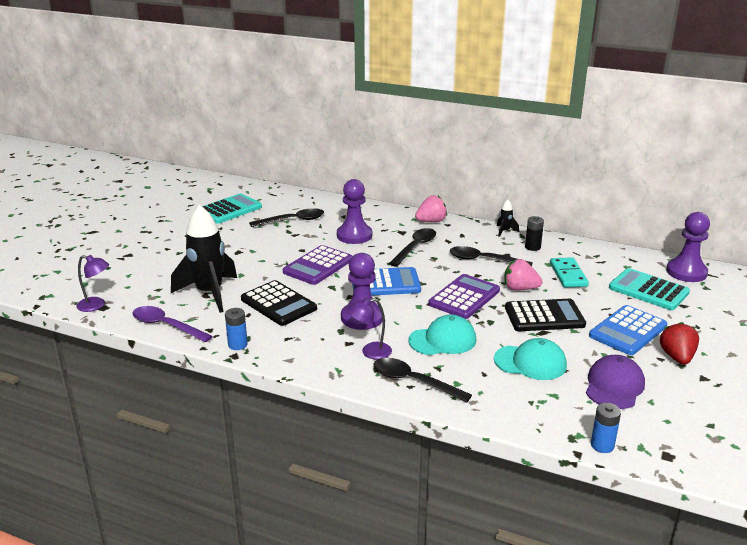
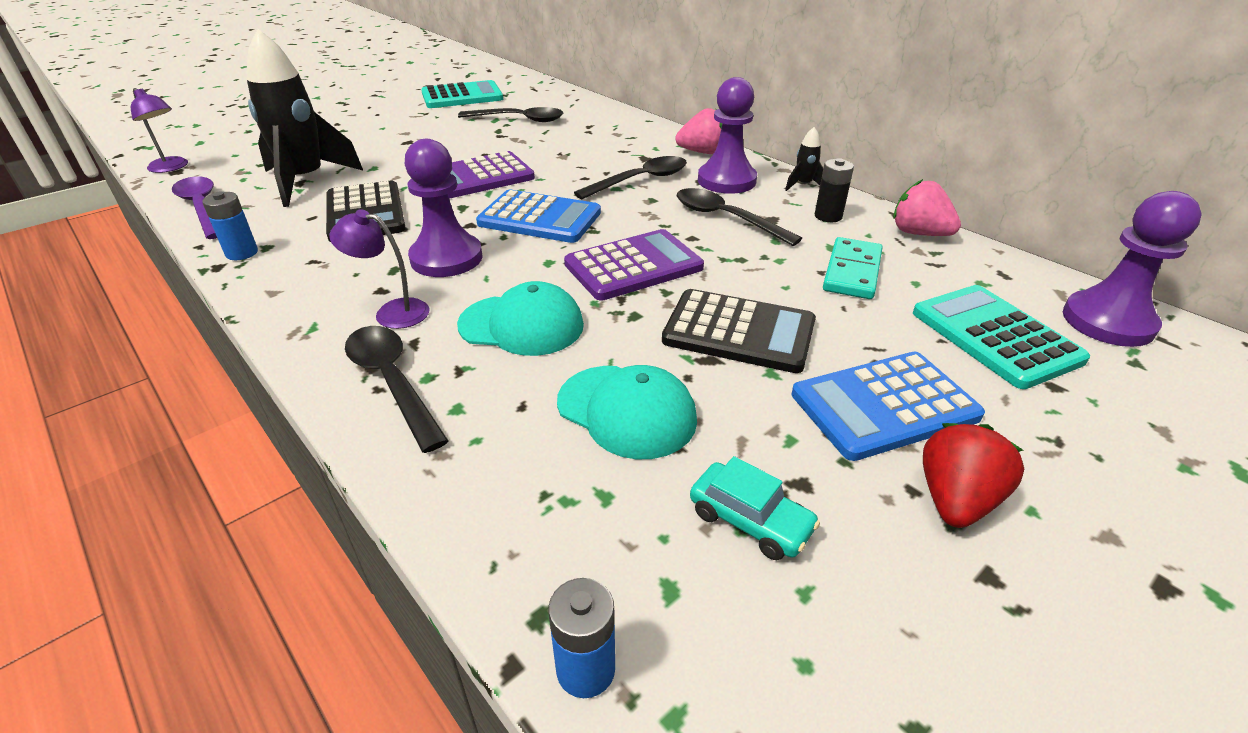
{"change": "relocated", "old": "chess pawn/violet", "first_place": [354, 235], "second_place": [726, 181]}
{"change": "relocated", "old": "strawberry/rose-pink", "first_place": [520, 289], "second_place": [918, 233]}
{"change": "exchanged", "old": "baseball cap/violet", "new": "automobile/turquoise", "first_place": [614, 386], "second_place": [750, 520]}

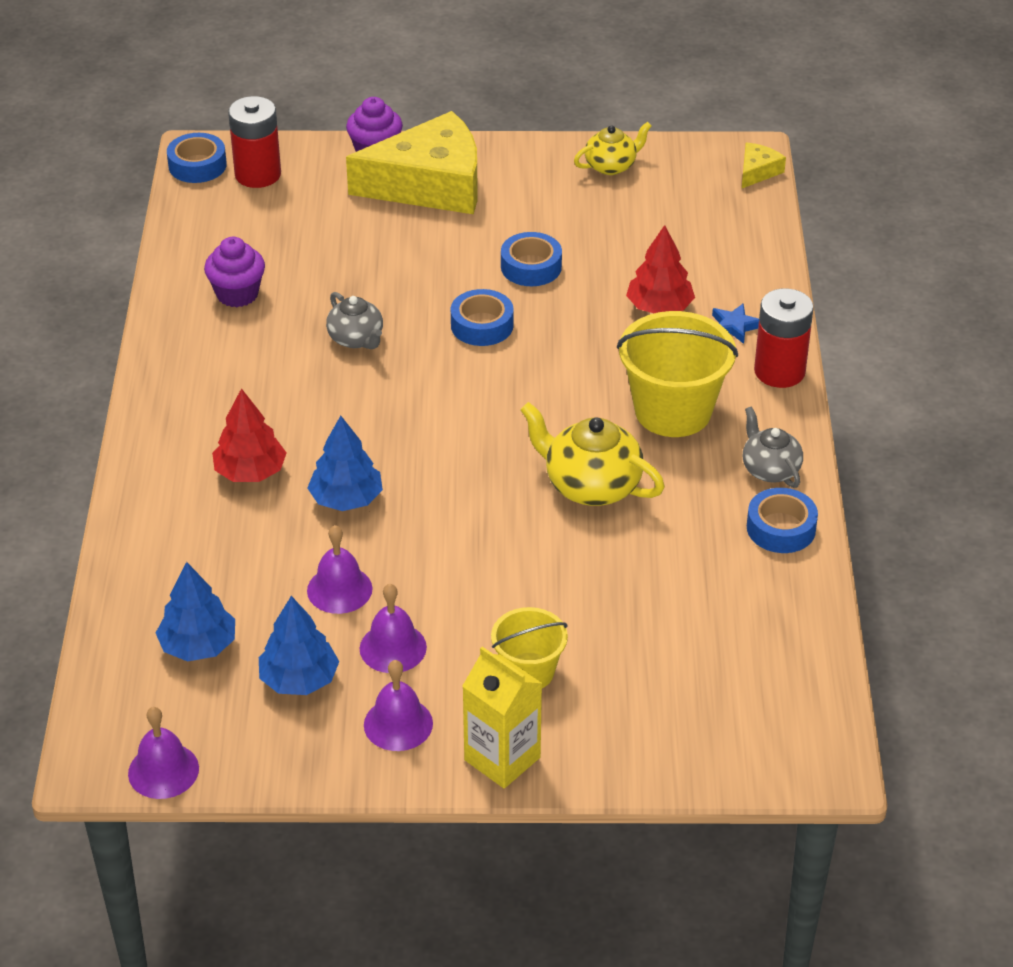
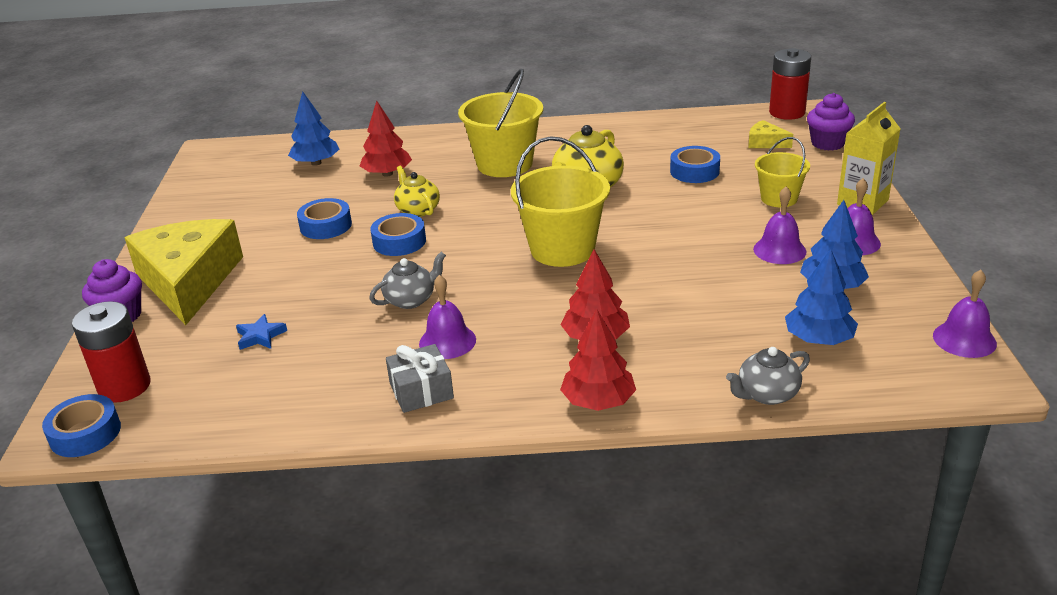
{"change": "appeared", "new": "wrapped gift/gray", "second_place": [421, 391]}
{"change": "appeared", "new": "bucket/golden", "second_place": [562, 249]}
{"change": "appeared", "new": "toy tree/crimson", "second_place": [598, 401]}
{"change": "relocated", "old": "fairy cake/violet", "first_place": [237, 294], "second_place": [827, 143]}
{"change": "relocated", "old": "toy tree/blue", "first_place": [346, 499], "second_place": [316, 163]}
{"change": "relocated", "old": "bell/violet", "first_place": [339, 589], "second_place": [447, 341]}
{"change": "relocated", "old": "china teapot/golden", "first_place": [611, 166], "second_place": [417, 210]}
{"change": "relocated", "old": "star/blue", "first_place": [734, 326], "second_place": [260, 336]}
{"change": "relocated", "old": "cheese wedge/golden", "first_place": [757, 171], "second_place": [765, 142]}
{"change": "relocated", "old": "china teapot/gray", "first_place": [770, 469], "second_place": [766, 394]}
{"change": "relocated", "old": "sticky tape/blue", "first_place": [781, 528], "second_place": [694, 171]}
{"change": "relocated", "old": "battery/crimson", "first_place": [779, 371], "second_place": [787, 112]}

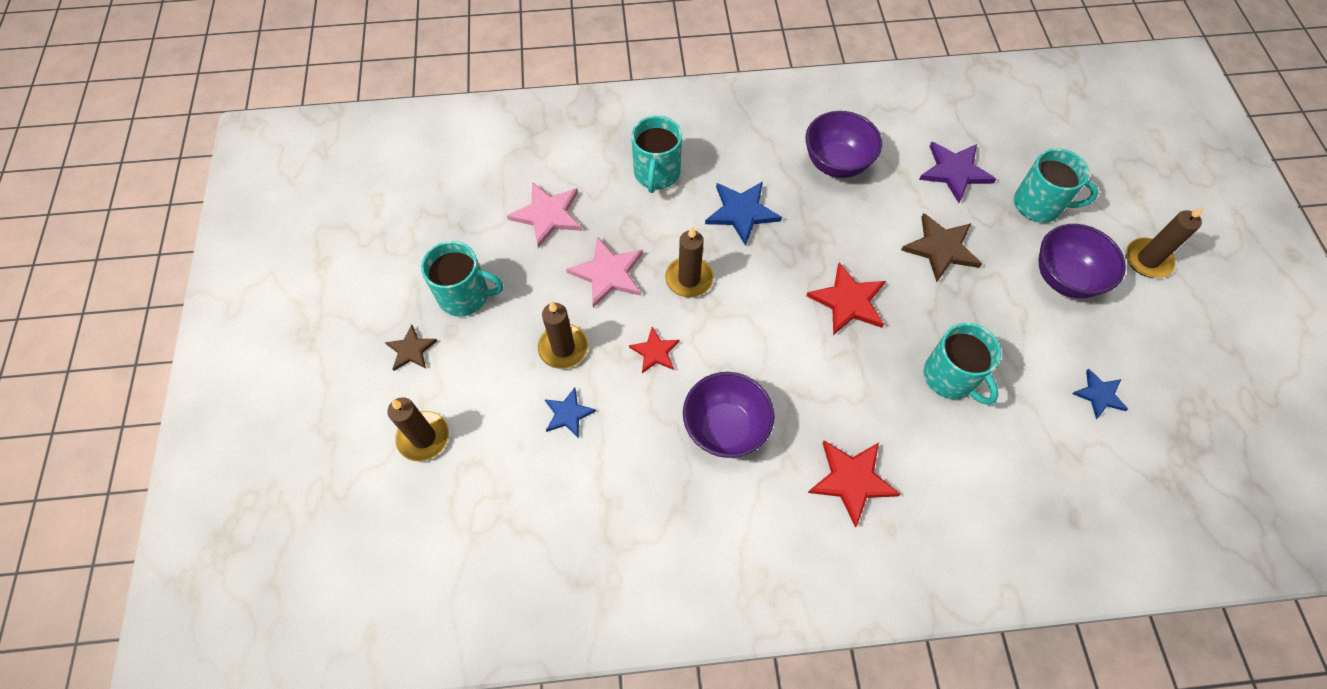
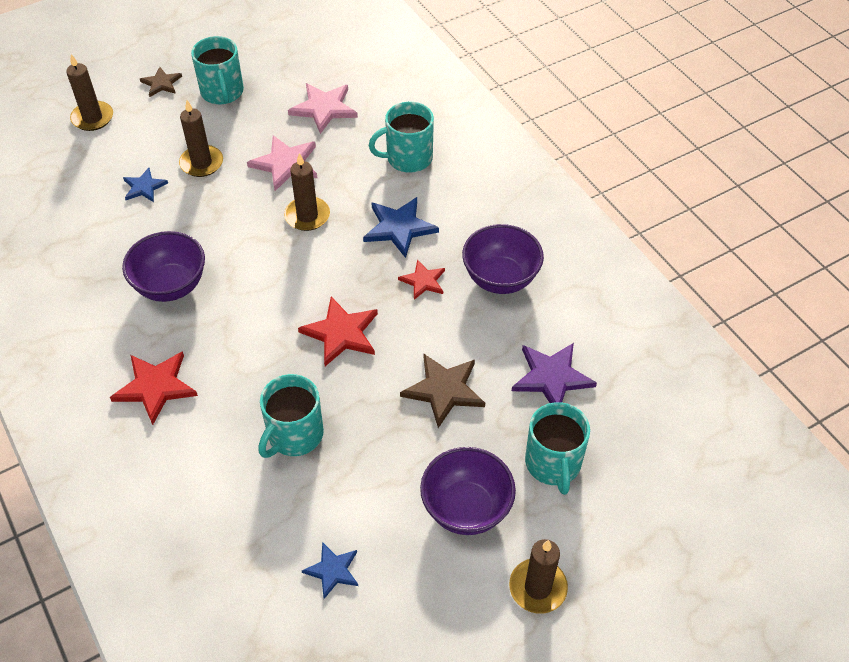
{"change": "relocated", "old": "star/crimson", "first_place": [655, 352], "second_place": [423, 281]}

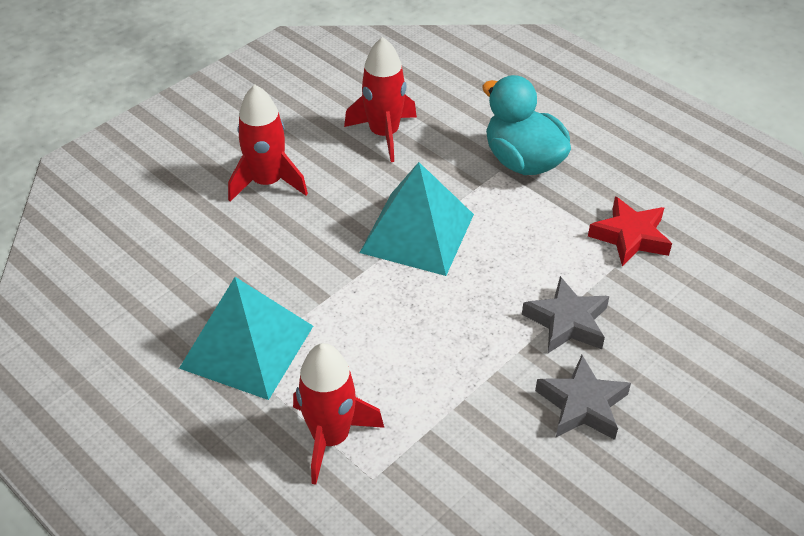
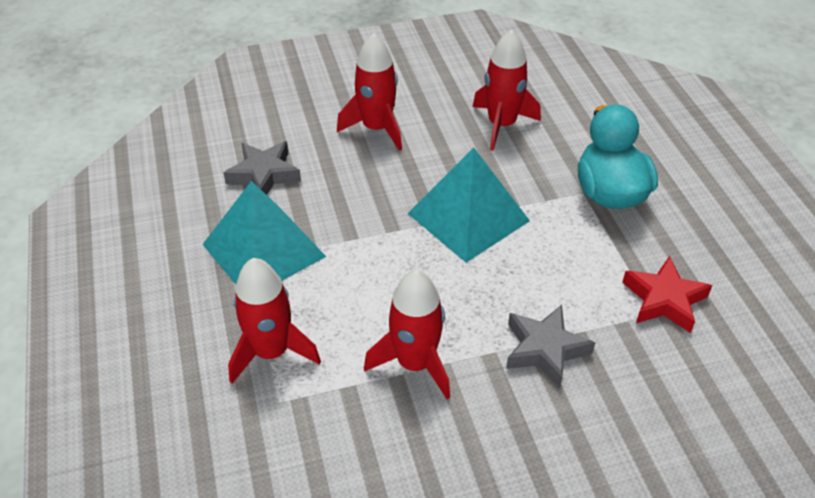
{"change": "appeared", "new": "rocket/crimson", "second_place": [415, 363]}
{"change": "relocated", "old": "star/gray", "first_place": [582, 405], "second_place": [264, 174]}

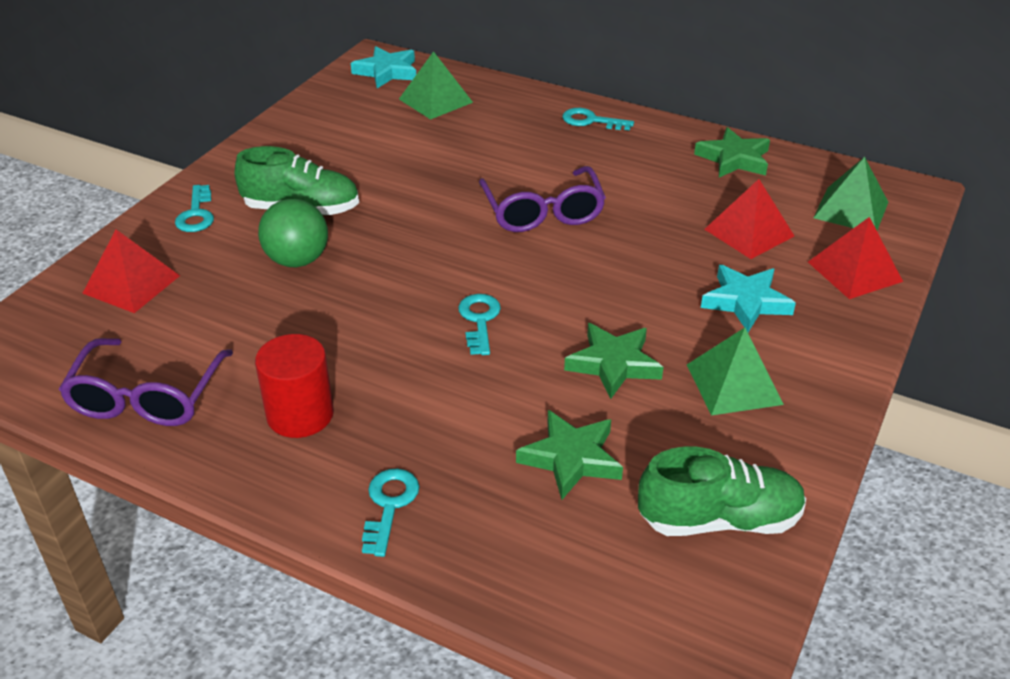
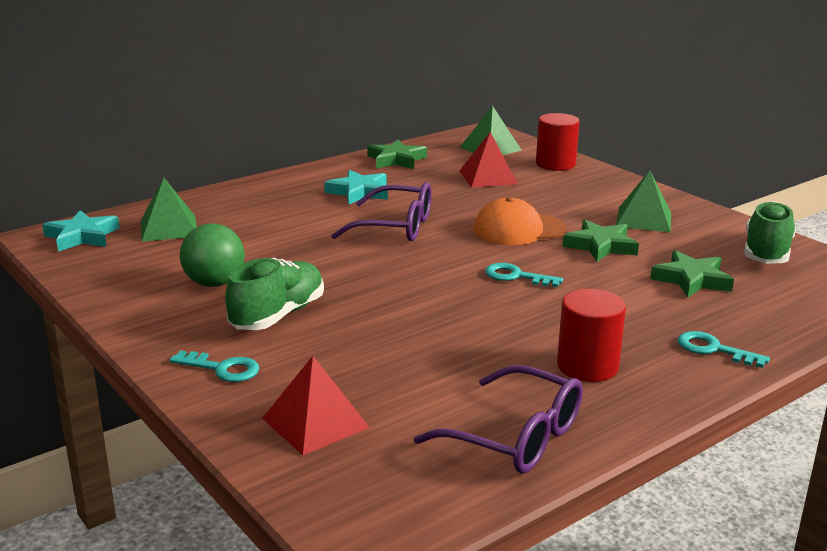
{"change": "missing", "old": "key/turquoise", "first_place": [591, 121]}
{"change": "appeared", "new": "baseball cap/orange-coloured", "second_place": [519, 229]}
{"change": "relocated", "old": "sphere/green", "first_place": [297, 260], "second_place": [214, 283]}
{"change": "relocated", "old": "star/turquoise", "first_place": [745, 302], "second_place": [359, 192]}
{"change": "exchanged", "old": "solid pyramid/crimson", "new": "cylinder/crimson", "first_place": [854, 271], "second_place": [555, 164]}

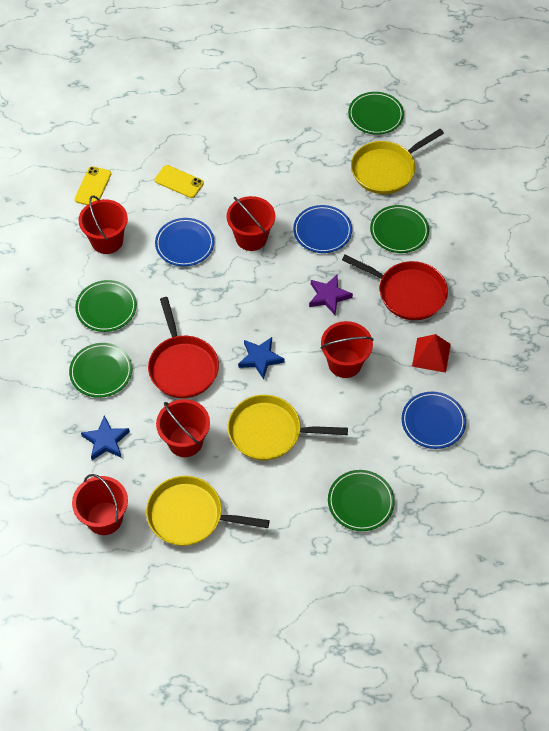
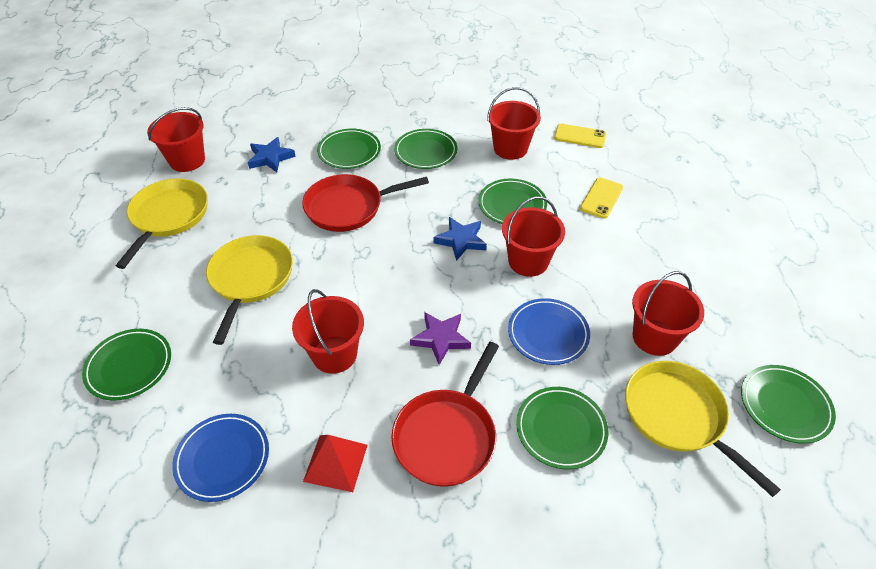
{"change": "relocated", "old": "bucket/crimson", "first_place": [185, 441], "second_place": [654, 337]}
{"change": "relocated", "old": "star/blue", "first_place": [260, 358], "second_place": [461, 240]}
{"change": "colour", "old": "dinner plate/blue", "new": "dinner plate/green", "first_place": [185, 244], "second_place": [512, 205]}

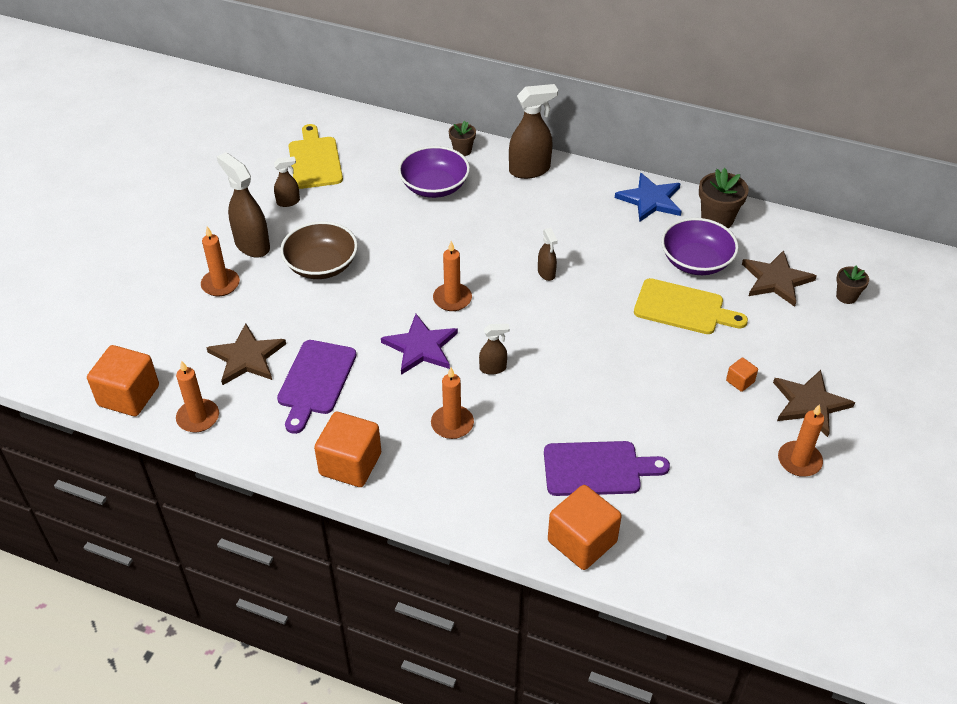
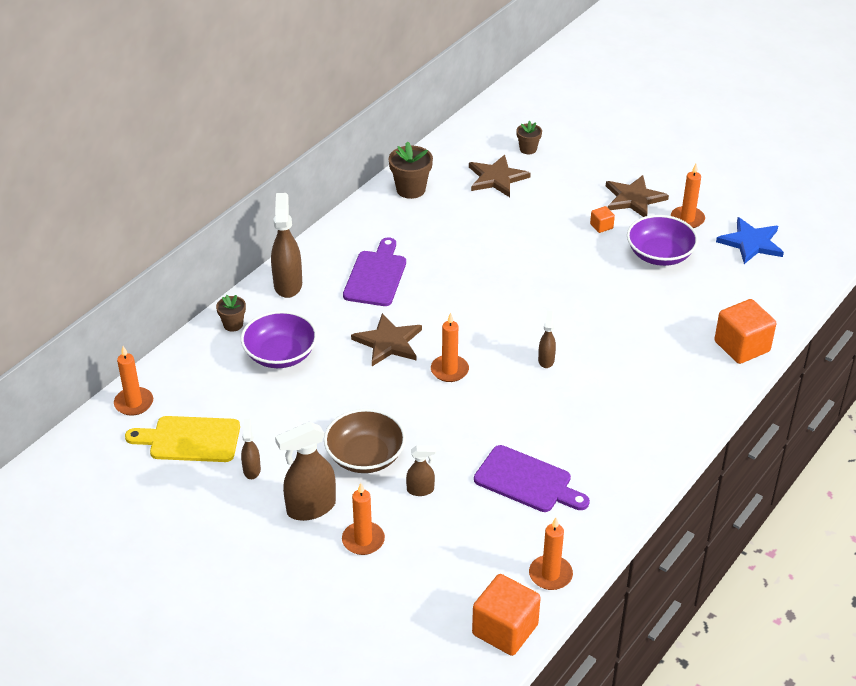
{"change": "missing", "old": "cube/orange-coloured", "first_place": [350, 464]}
{"change": "missing", "old": "star/violet", "first_place": [421, 347]}
{"change": "missing", "old": "cutting board/golden", "first_place": [683, 308]}
{"change": "relocated", "old": "star/brown", "first_place": [247, 357], "second_place": [388, 342]}
{"change": "relocated", "old": "candle/orange-coloured", "first_place": [452, 424], "second_place": [134, 403]}
{"change": "relocated", "old": "spray bottle/brown", "first_place": [546, 273], "second_place": [420, 490]}
{"change": "relocated", "old": "cutting board/violet", "first_place": [597, 469], "second_place": [376, 276]}
{"change": "relocated", "old": "star/blue", "first_place": [650, 200], "second_place": [751, 243]}
{"change": "relocated", "old": "serving bowl/violet", "first_place": [696, 261], "second_place": [659, 255]}

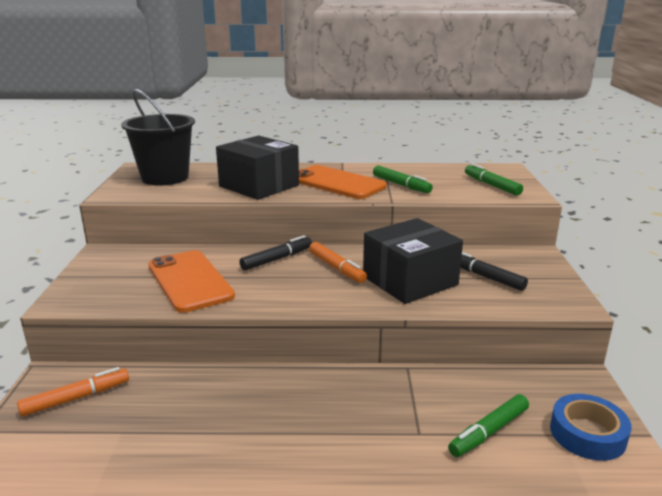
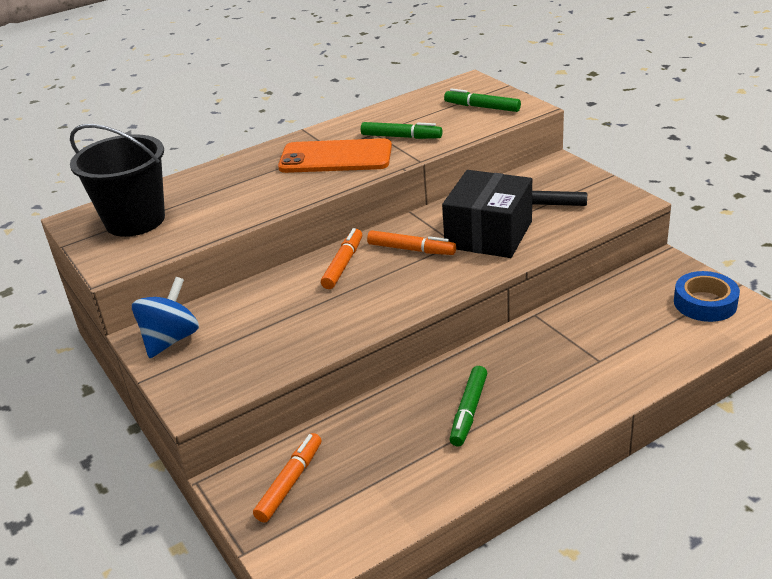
{"change": "missing", "old": "smartphone/orange-coloured", "first_place": [190, 281]}
{"change": "missing", "old": "box/ebony", "first_place": [259, 186]}
{"change": "appeared", "new": "spinning top/blue", "second_place": [171, 339]}
{"change": "relocated", "old": "marker pen/green", "first_place": [489, 432], "second_place": [468, 411]}
{"change": "colour", "old": "marker pen/ebony", "new": "marker pen/orange-coloured", "first_place": [277, 259], "second_place": [343, 264]}

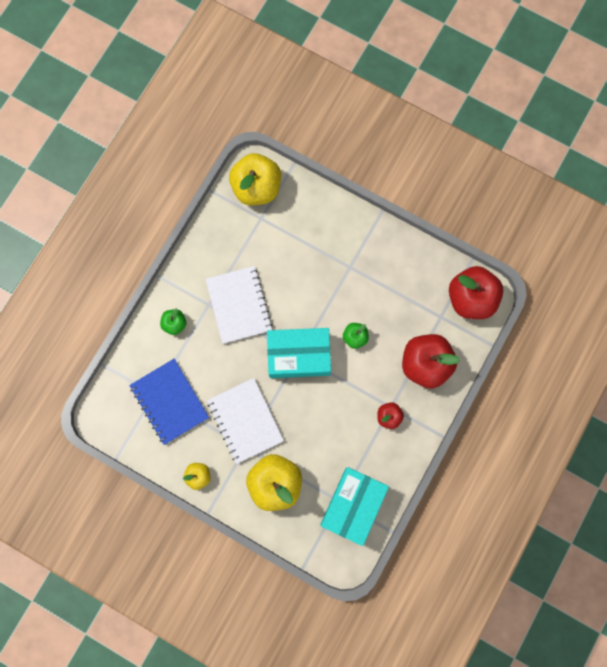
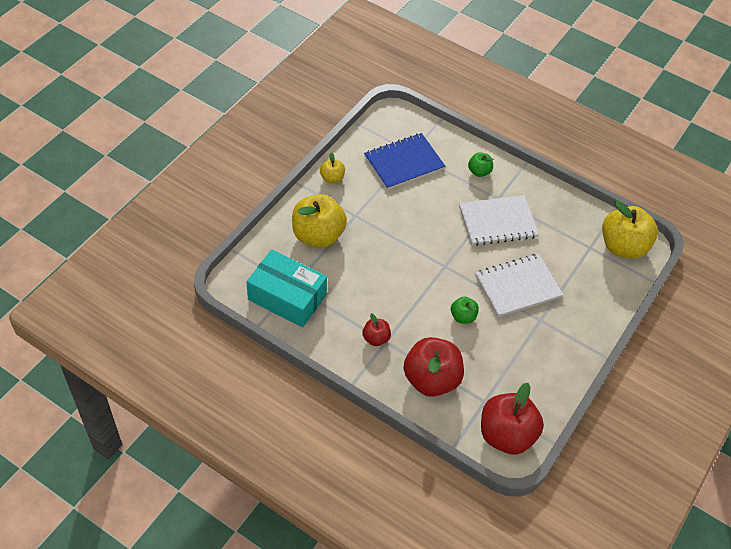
{"change": "missing", "old": "box/turquoise", "first_place": [299, 355]}
{"change": "relocated", "old": "notepad/pure white", "first_place": [245, 421], "second_place": [517, 286]}

